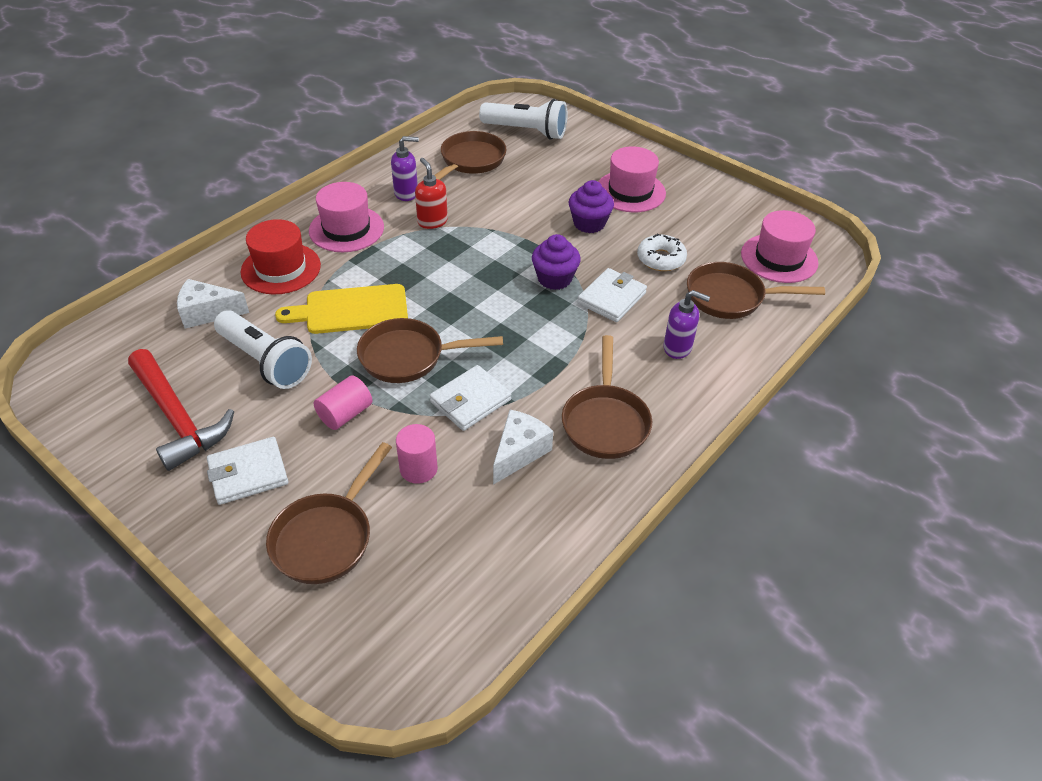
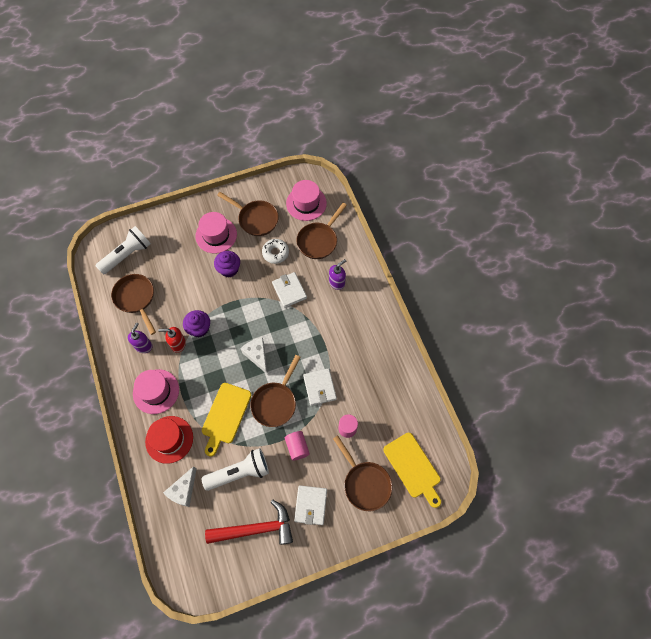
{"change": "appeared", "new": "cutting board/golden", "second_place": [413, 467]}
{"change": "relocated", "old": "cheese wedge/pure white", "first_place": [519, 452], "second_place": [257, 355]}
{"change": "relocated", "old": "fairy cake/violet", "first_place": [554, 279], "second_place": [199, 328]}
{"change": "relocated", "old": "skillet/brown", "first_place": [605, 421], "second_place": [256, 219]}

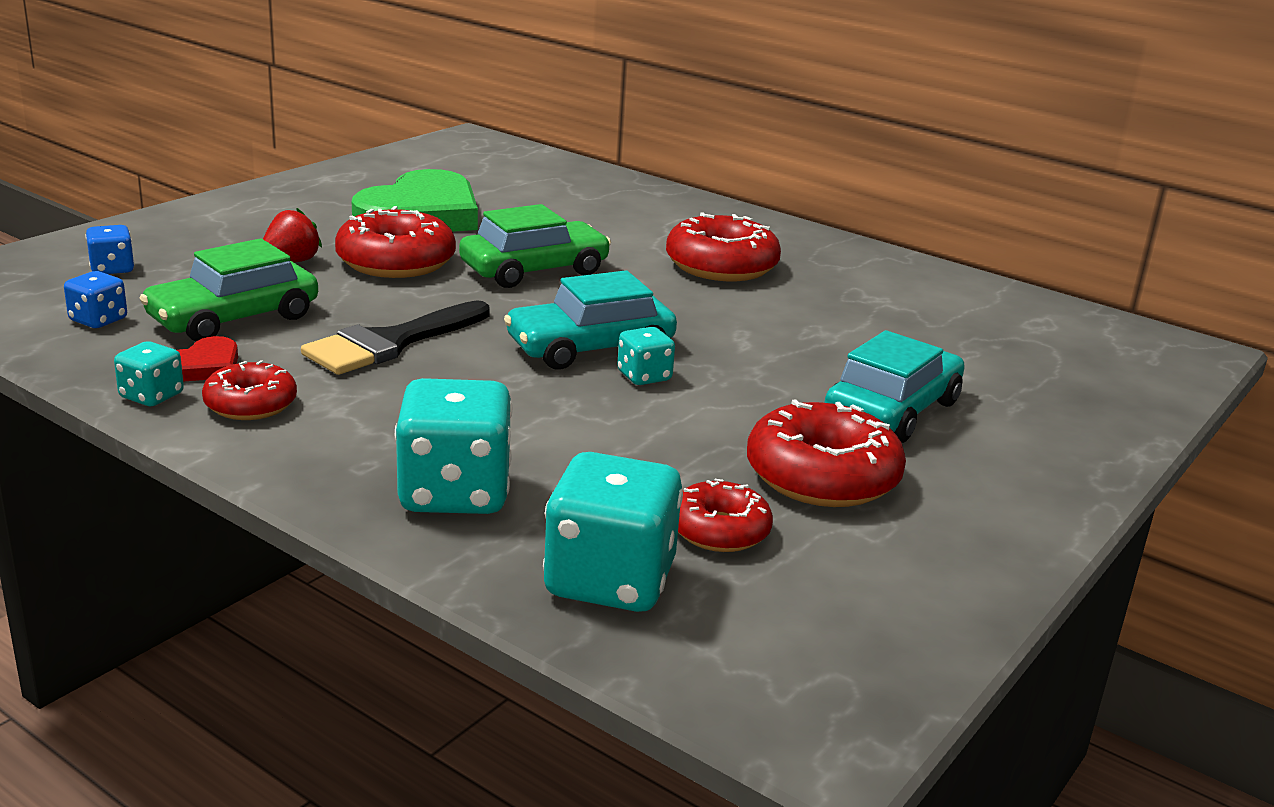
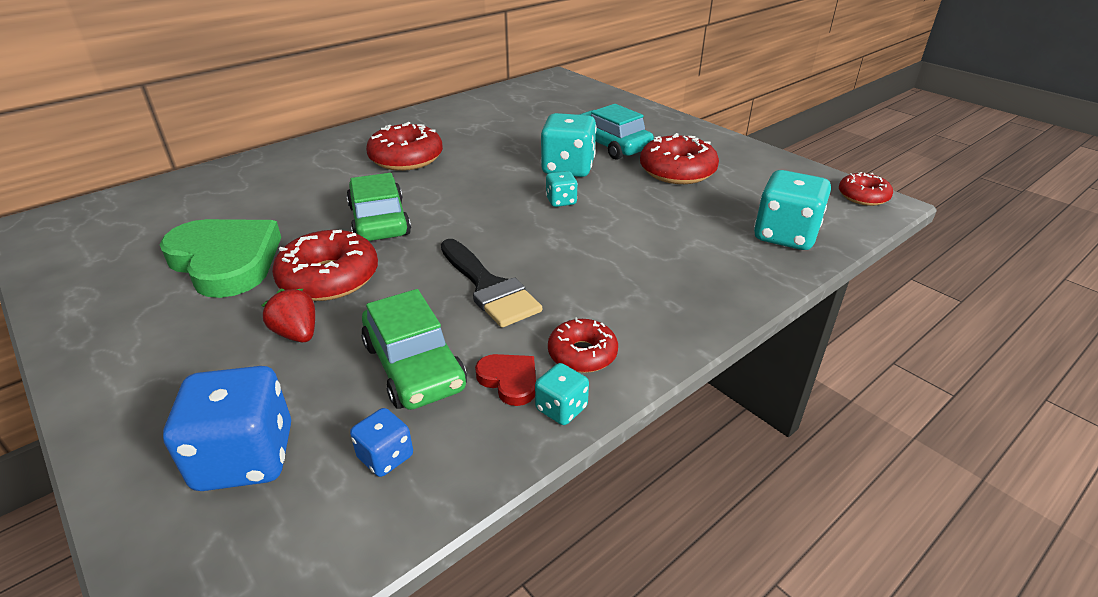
{"change": "missing", "old": "automobile/turquoise", "first_place": [590, 348]}
{"change": "relocated", "old": "dice/turquoise", "first_place": [454, 493], "second_place": [568, 168]}
{"change": "relocated", "old": "glazed donut/crimson", "first_place": [719, 530], "second_place": [863, 196]}
{"change": "size", "old": "dice/blue", "first_place": [112, 269], "second_place": [245, 458], "factor": 1.97}

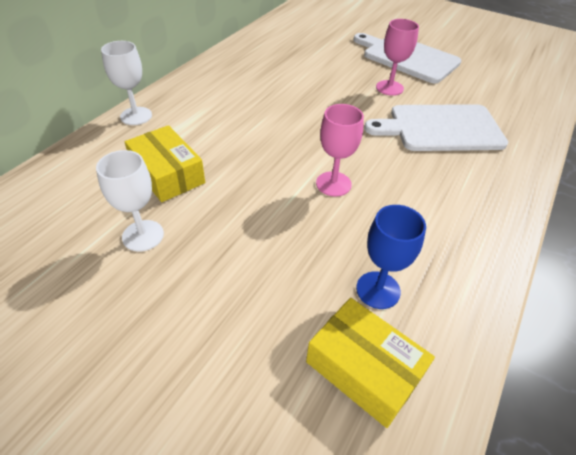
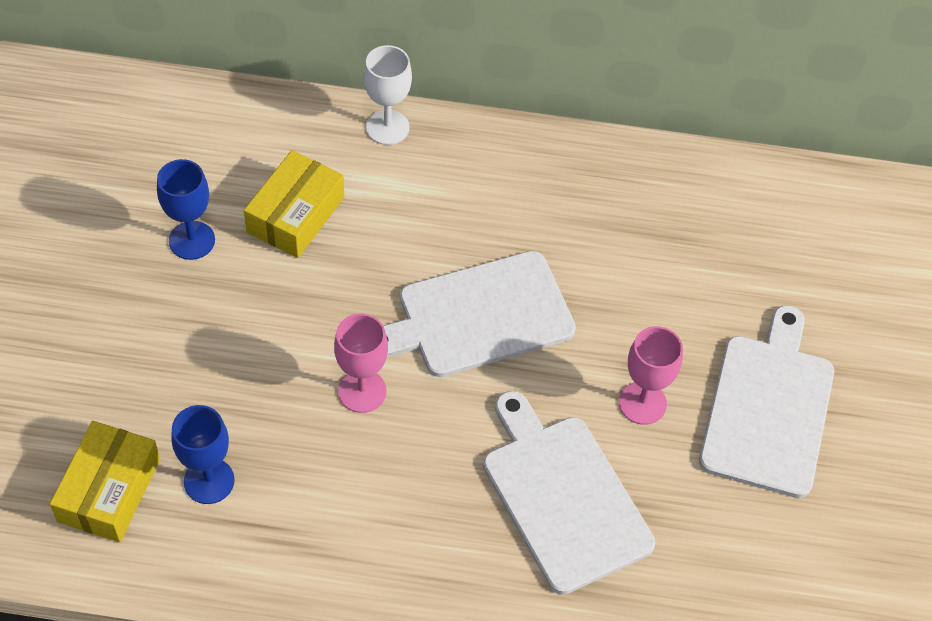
{"change": "appeared", "new": "cutting board/pure white", "second_place": [479, 316]}
{"change": "colour", "old": "chalice/pure white", "new": "chalice/blue", "first_place": [143, 235], "second_place": [192, 240]}

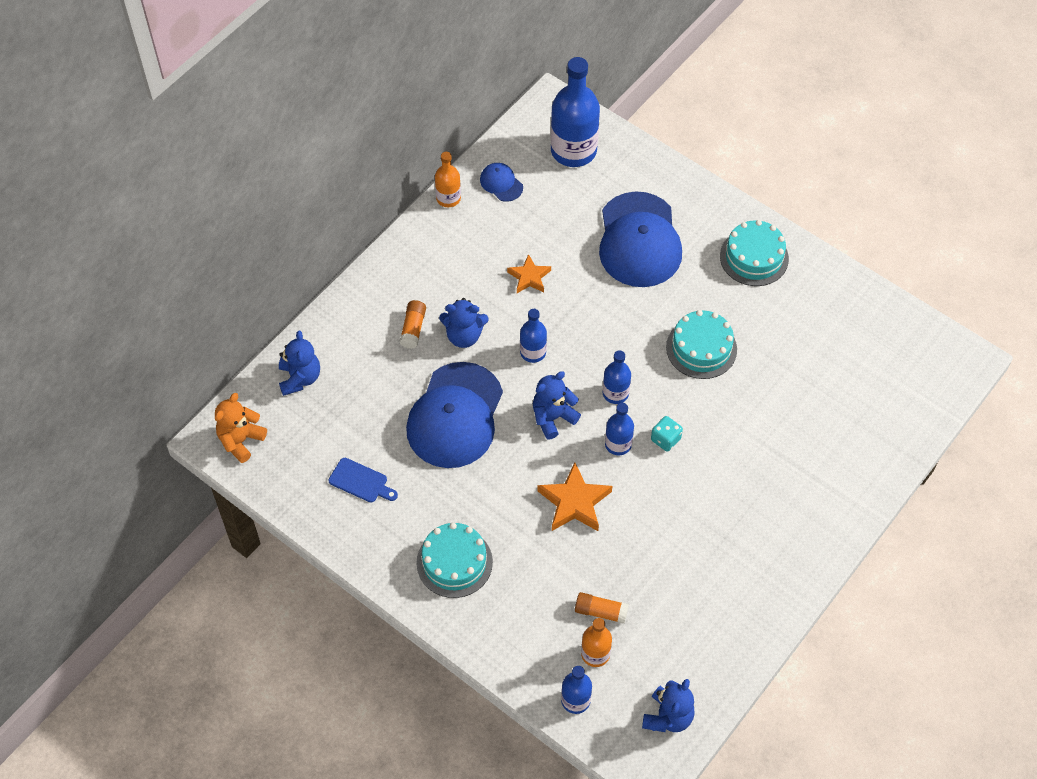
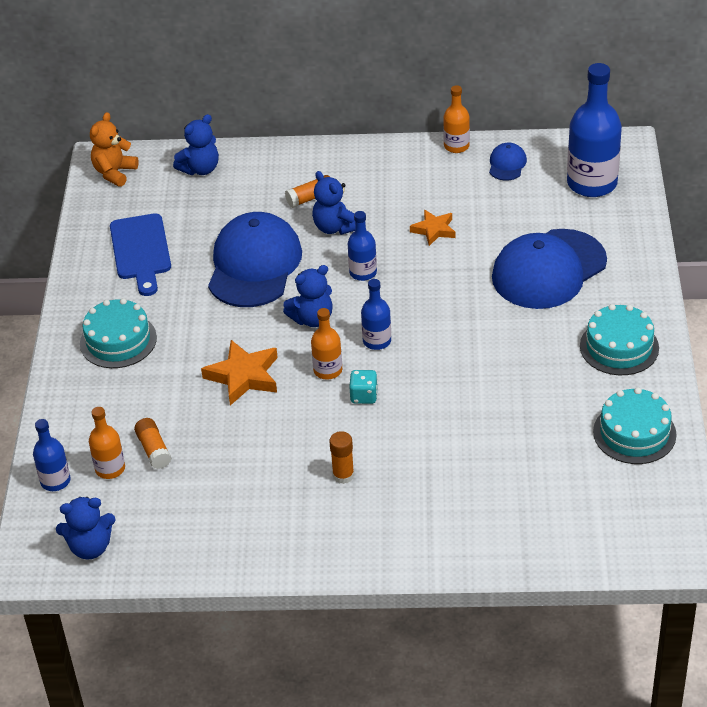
{"change": "appeared", "new": "glue stick/orange-coloured", "second_place": [343, 475]}
{"change": "relocated", "old": "layer cake/turquoise", "first_place": [701, 348], "second_place": [634, 433]}
{"change": "colour", "old": "drink bottle/blue", "new": "drink bottle/orange-coloured", "first_place": [618, 444], "second_place": [328, 370]}
{"change": "spun", "old": "teddy bear/orange-coloured", "first_place": [241, 440], "second_place": [114, 173], "degrees": -60}
{"change": "spun", "old": "baseball cap/blue", "first_place": [455, 416], "second_place": [254, 265], "degrees": 120}
{"change": "spun", "old": "teddy bear/blue", "first_place": [553, 417], "second_place": [312, 319], "degrees": 135}
{"change": "size", "old": "cutting board/blue", "first_place": [361, 481], "second_place": [141, 251], "factor": 1.67}

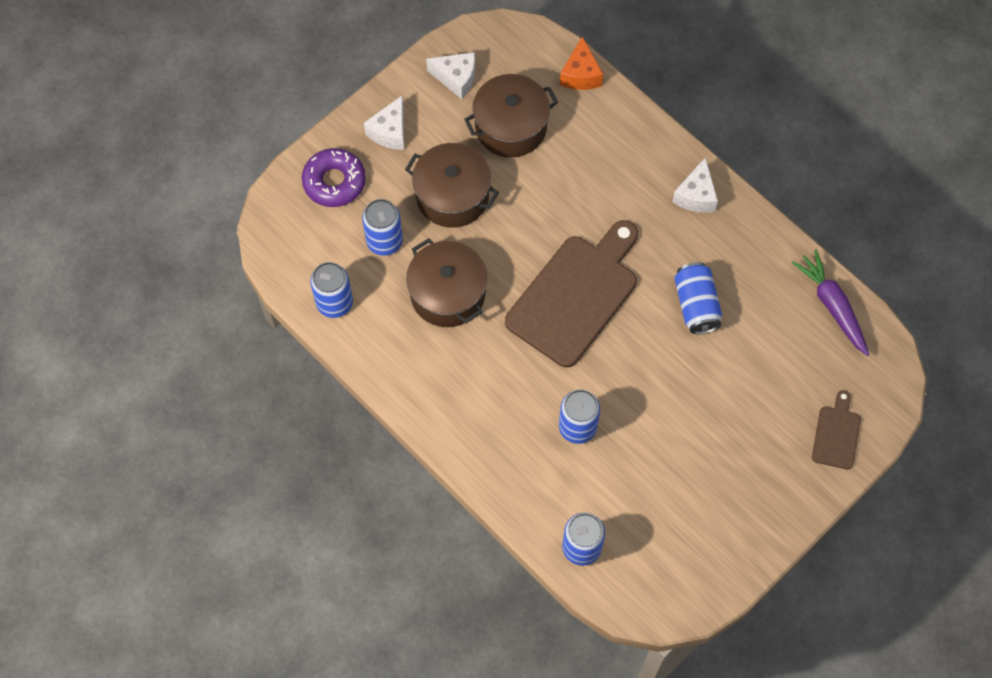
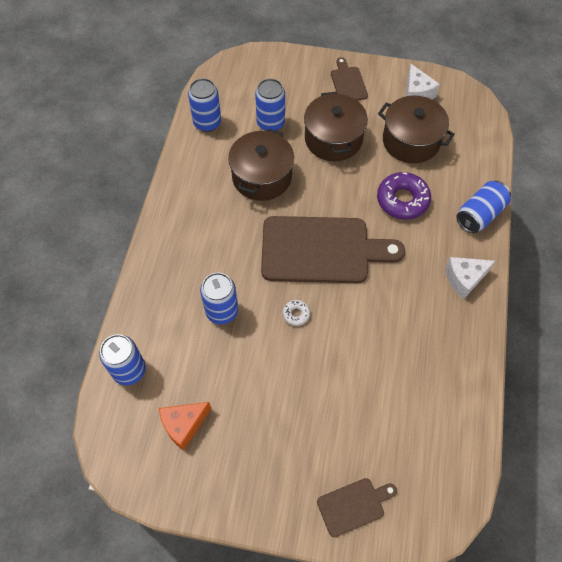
{"change": "missing", "old": "toy carrot/violet", "first_place": [832, 306]}
{"change": "appeared", "new": "glazed donut/pure white", "second_place": [296, 314]}
{"change": "relocated", "old": "glazed donut/violet", "first_place": [334, 182], "second_place": [402, 200]}
{"change": "relocated", "old": "cheese wedge/orange-coloured", "first_place": [581, 74], "second_place": [184, 425]}
{"change": "relocated", "old": "tin/blue", "first_place": [696, 305], "second_place": [479, 214]}
{"change": "exchanged", "old": "cheese wedge/pure white", "new": "cutting board/brown", "first_place": [390, 131], "second_place": [348, 83]}

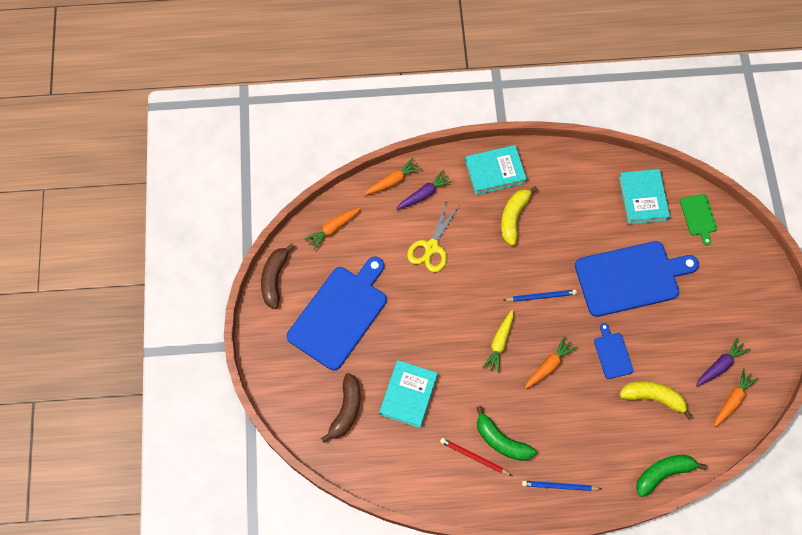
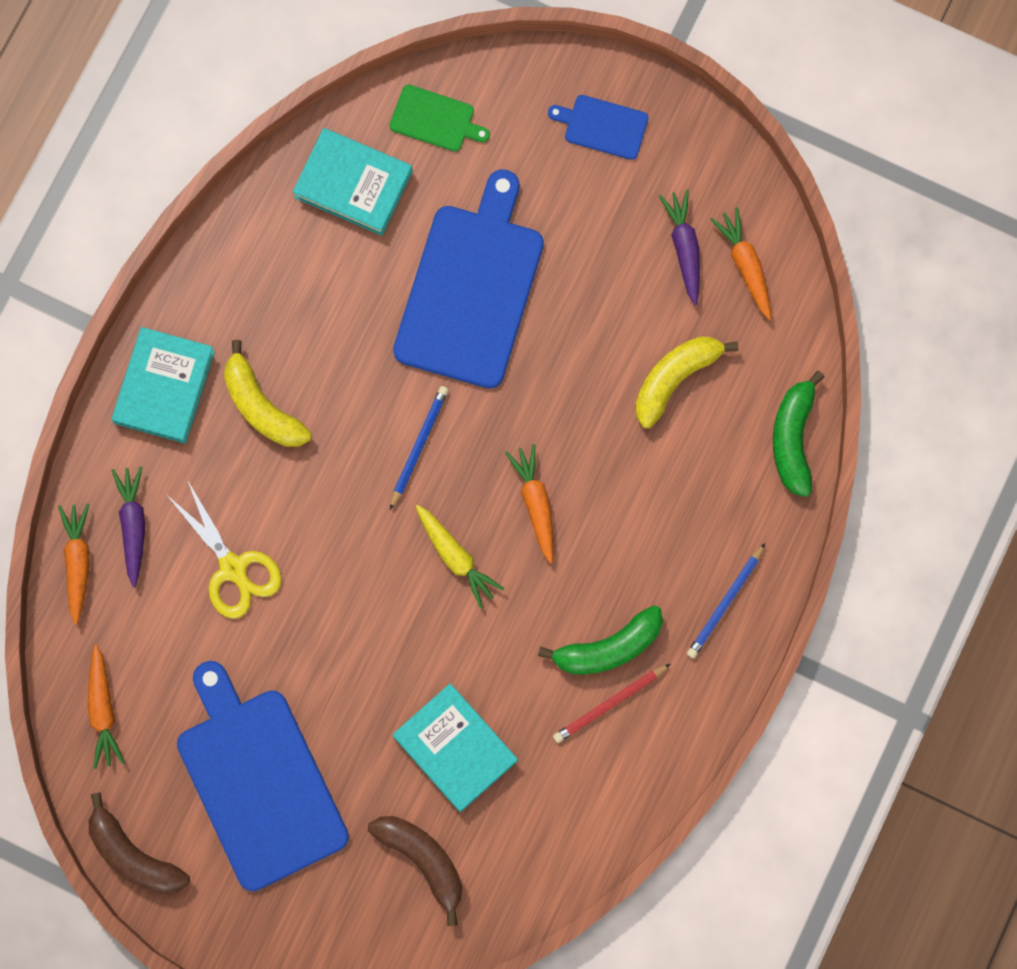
{"change": "relocated", "old": "cutting board/blue", "first_place": [612, 353], "second_place": [602, 126]}

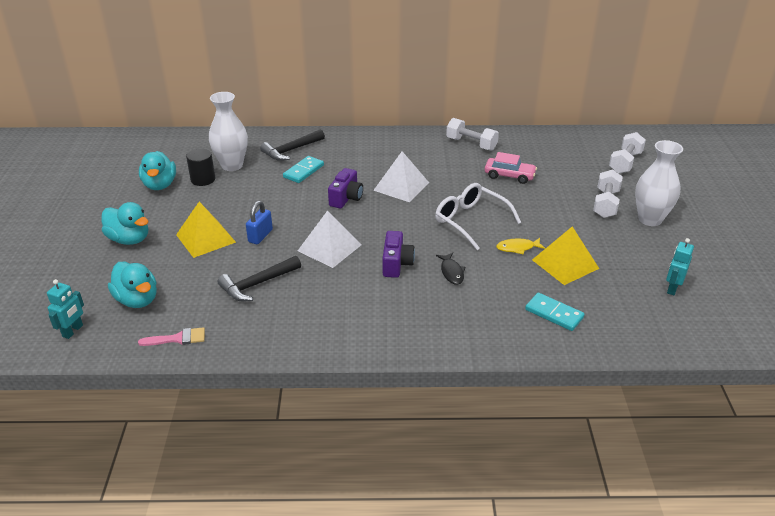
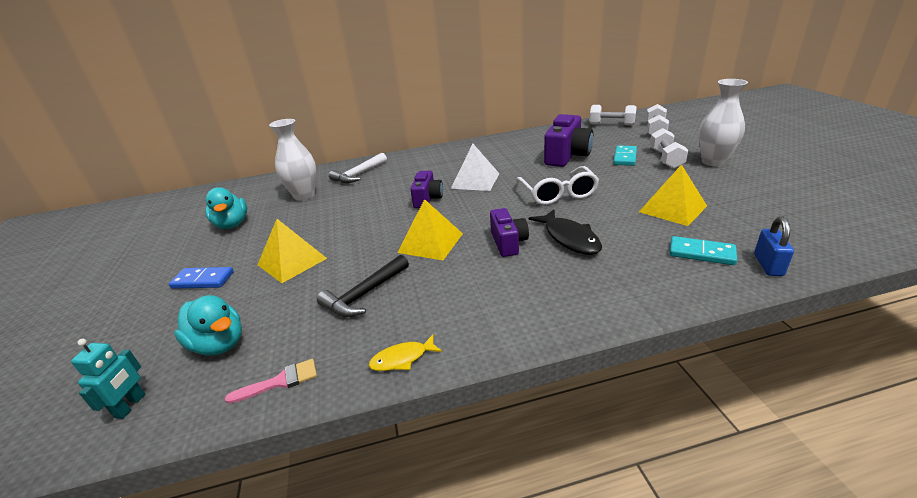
{"change": "missing", "old": "cylinder/ebony", "first_place": [203, 179]}
{"change": "missing", "old": "robot/turquoise", "first_place": [672, 288]}
{"change": "relocated", "old": "lock/blue", "first_place": [260, 236], "second_place": [768, 265]}
{"change": "relocated", "old": "domino tile/turquoise", "first_place": [303, 171], "second_place": [624, 157]}
{"change": "relocated", "old": "free weight/pure white", "first_place": [471, 144], "second_place": [611, 124]}
{"change": "relocated", "old": "toy fish/golden", "first_place": [517, 248], "second_place": [402, 359]}
{"change": "exchanged", "old": "rubber duck/turquoise", "new": "domino tile/blue", "first_place": [129, 239], "second_place": [203, 280]}
{"change": "exchanged", "old": "automobile/rose-pink", "new": "photo camera/violet", "first_place": [509, 176], "second_place": [567, 156]}
{"change": "colour", "old": "claw hammer/ebony", "new": "claw hammer/pure white", "first_place": [291, 150], "second_place": [359, 174]}
{"change": "colour", "old": "solid pyramid/pure white", "new": "solid pyramid/golden", "first_place": [329, 247], "second_place": [430, 242]}
{"change": "spun", "old": "eyeglasses/pure white", "first_place": [471, 221], "second_place": [557, 193], "degrees": -135}
{"change": "size", "old": "toy fish/ebony", "first_place": [451, 272], "second_place": [569, 238], "factor": 1.69}

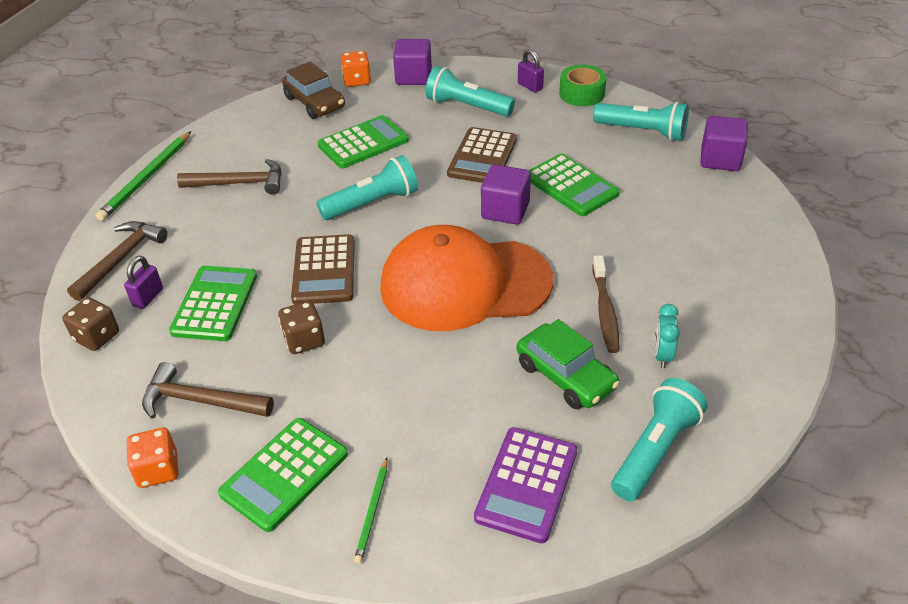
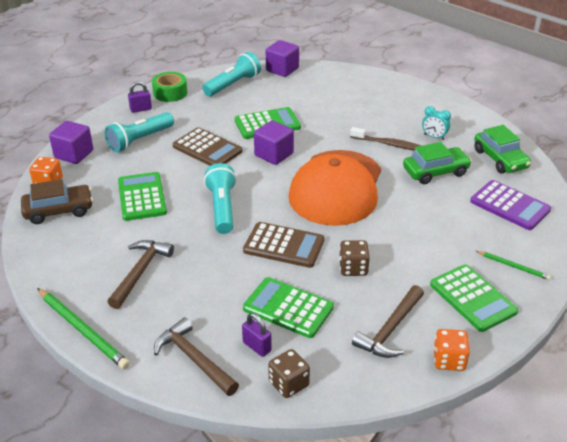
{"change": "exchanged", "old": "torch/turquoise", "new": "automobile/green", "first_place": [655, 450], "second_place": [500, 159]}

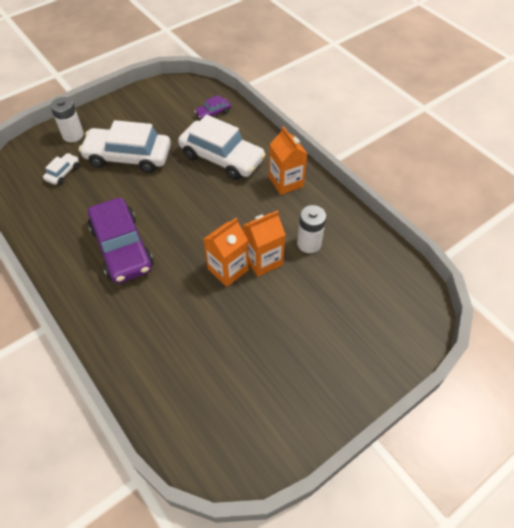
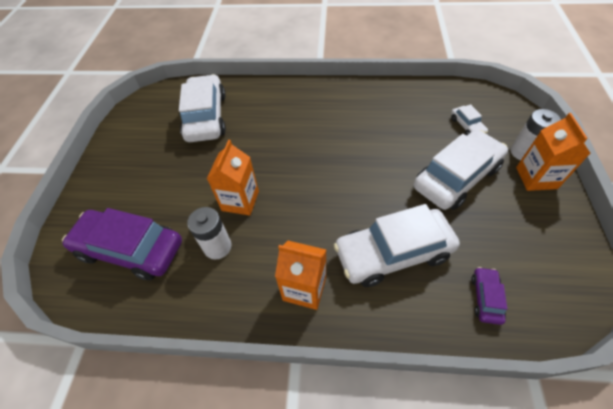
{"change": "appeared", "new": "automobile/pure white", "second_place": [206, 117]}
{"change": "relocated", "old": "automobile/violet", "first_place": [122, 248], "second_place": [130, 249]}
{"change": "relocated", "old": "juice carton/orange-coloured", "first_place": [228, 269], "second_place": [536, 178]}

